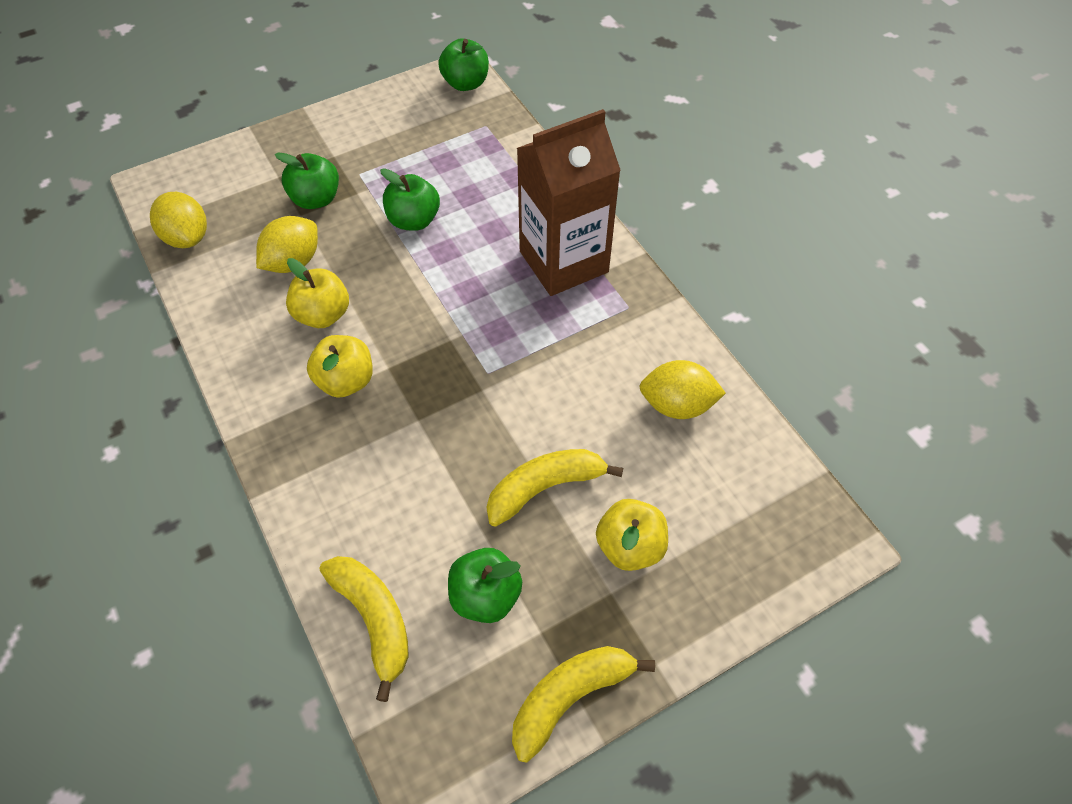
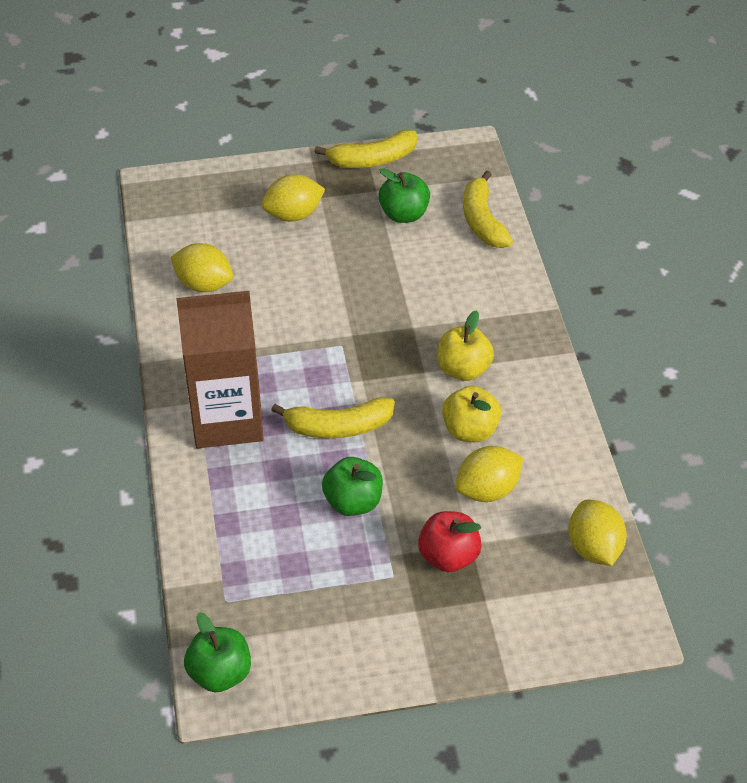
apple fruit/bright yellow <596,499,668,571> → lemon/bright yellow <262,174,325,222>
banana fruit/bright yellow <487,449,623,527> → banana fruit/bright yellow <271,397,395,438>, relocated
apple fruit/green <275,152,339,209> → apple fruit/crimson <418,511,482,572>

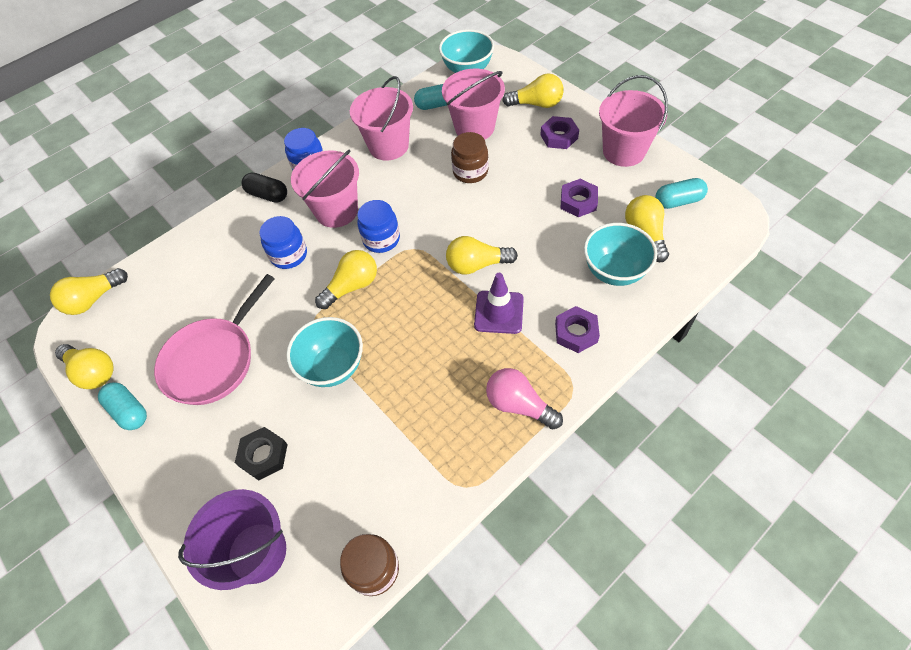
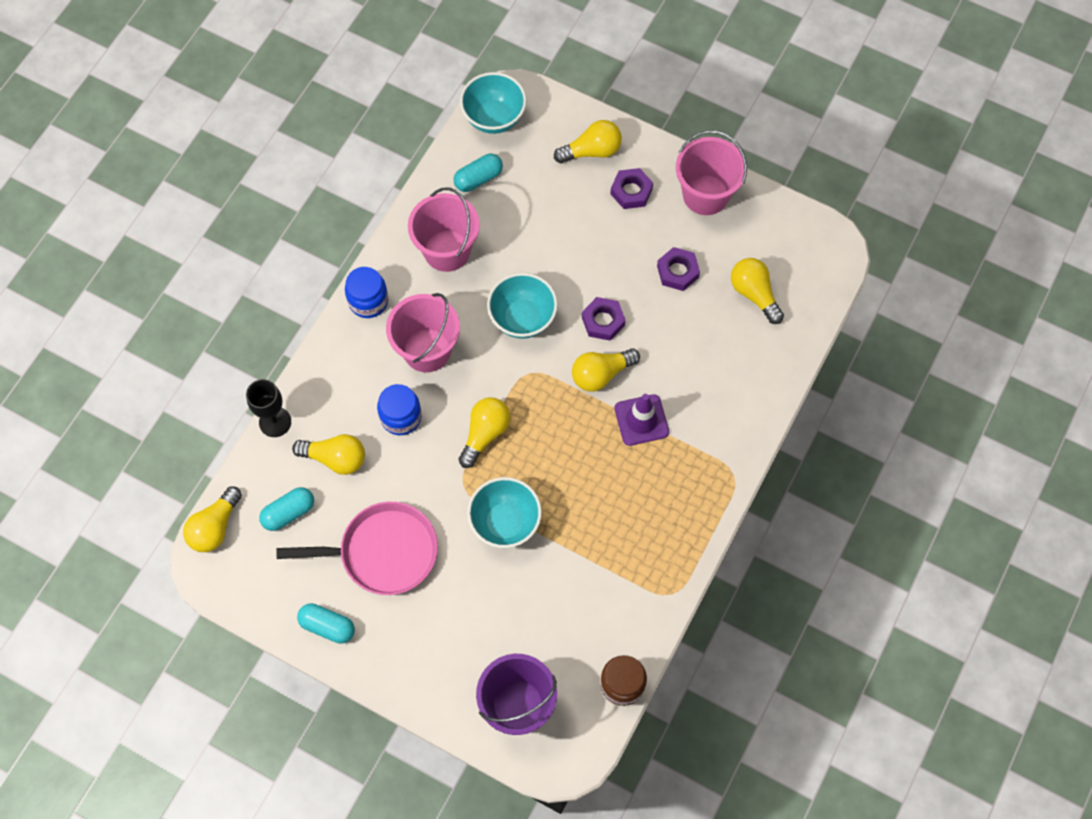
- → chalice/ebony <246,379,291,437>
pill/teal <655,178,708,209> → pill/teal <259,487,314,531>, relocated
skillet/rosy <154,274,275,405> → skillet/rosy <277,502,438,595>, 105 degrees counterclockwise
light bulb/bright yellow <55,344,114,389> → light bulb/bright yellow <292,434,365,475>, relocated
bowl/teal <584,223,657,286> → bowl/teal <487,273,558,339>, relocated
nut/purple <555,306,600,353> → nut/purple <582,297,626,341>, relocated
nut/ebony <235,427,288,481> → -
pill/ebony <241,173,287,203> → -
jar/blue <357,200,400,253> → -
sand bucket/rosy <442,69,505,140> → -
jar/russet <451,132,489,183> → -
light bulb/rosy <486,368,563,429> → -

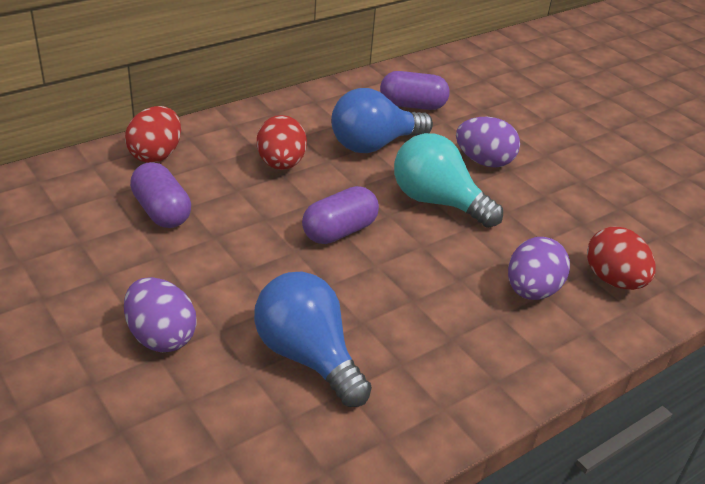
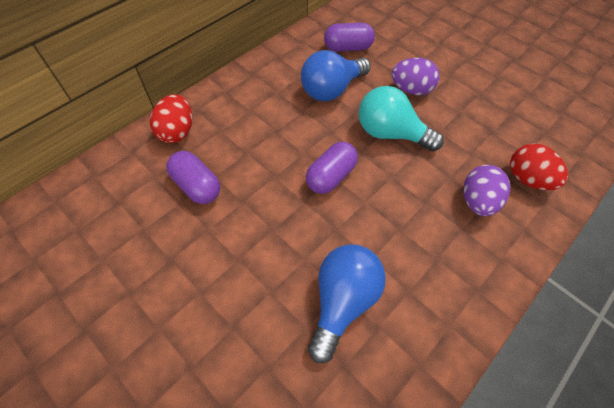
light bulb/blue <254,272,372,407> → light bulb/blue <308,244,386,363>, 75 degrees clockwise
toy egg/purple <124,277,197,352> → -
toy egg/crimson <257,115,307,170> → -

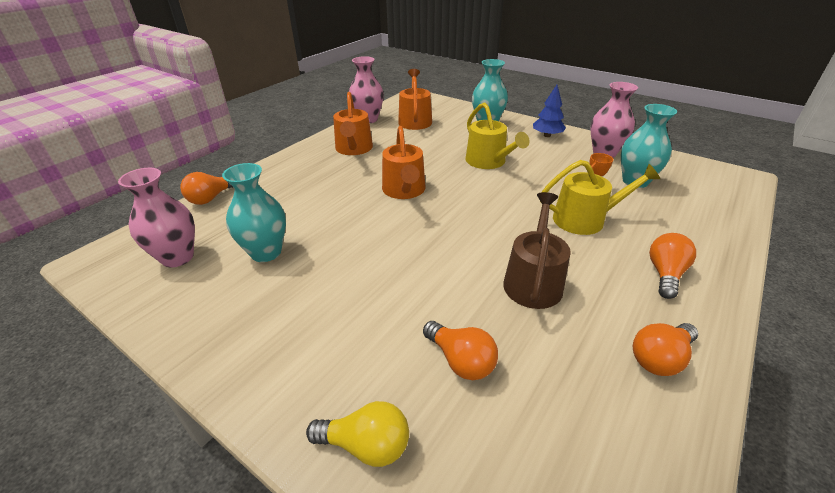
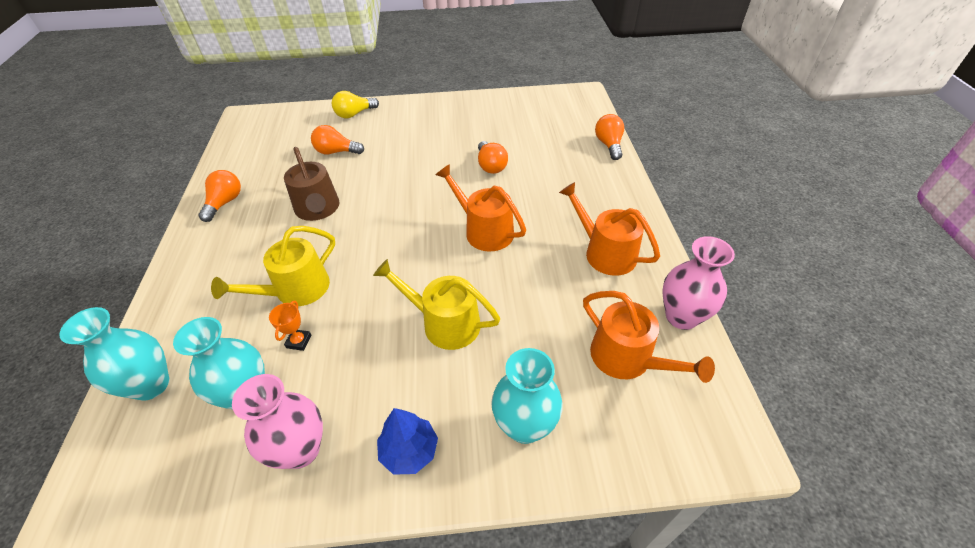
flower vase/teal <222,163,286,262> → flower vase/teal <59,307,170,401>, relocated
light bulb/orange-coloured <649,233,696,299> → light bulb/orange-coloured <478,141,508,174>, relocated
flower vase/rosy <118,168,195,268> → -

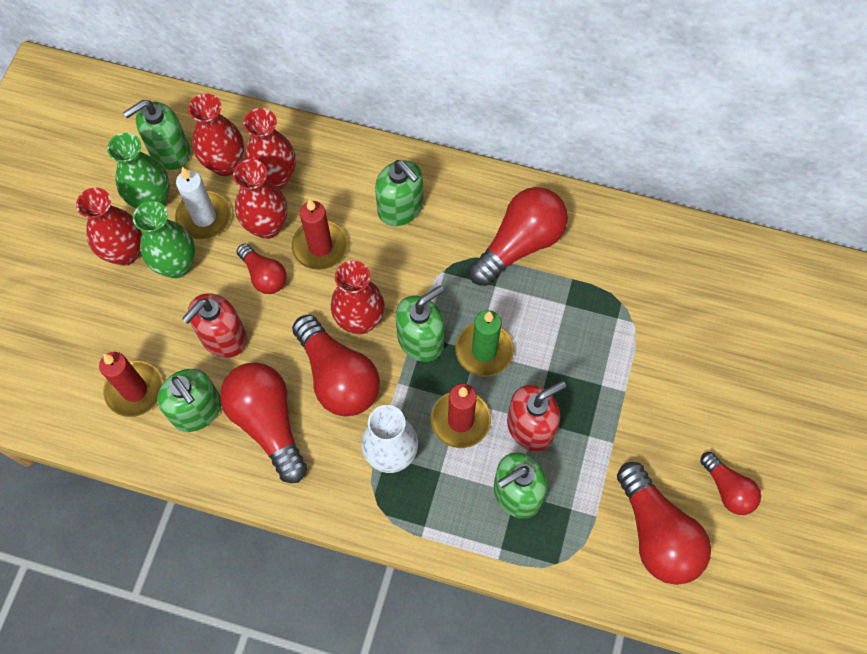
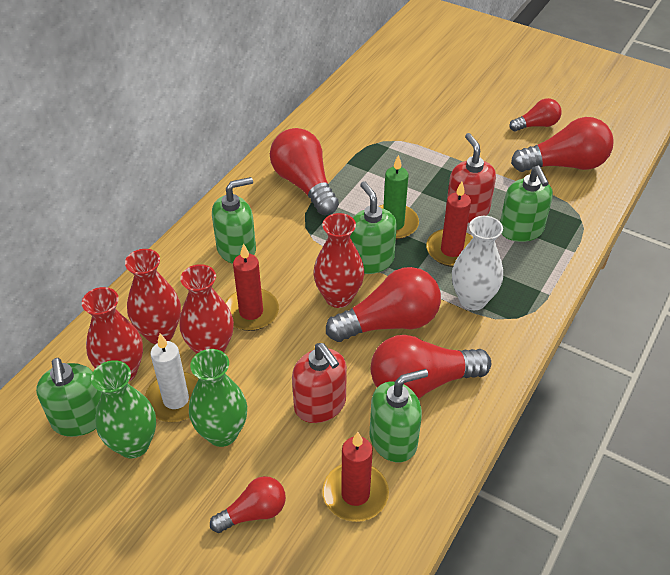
light bulb/crimson <236,244,287,294> → light bulb/crimson <210,476,286,533>, relocated
flower vase/crimson <76,188,142,266> → -

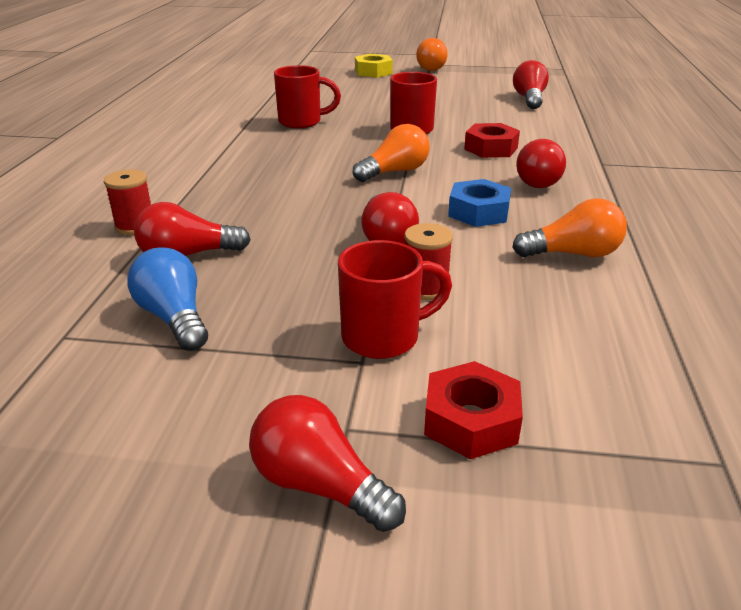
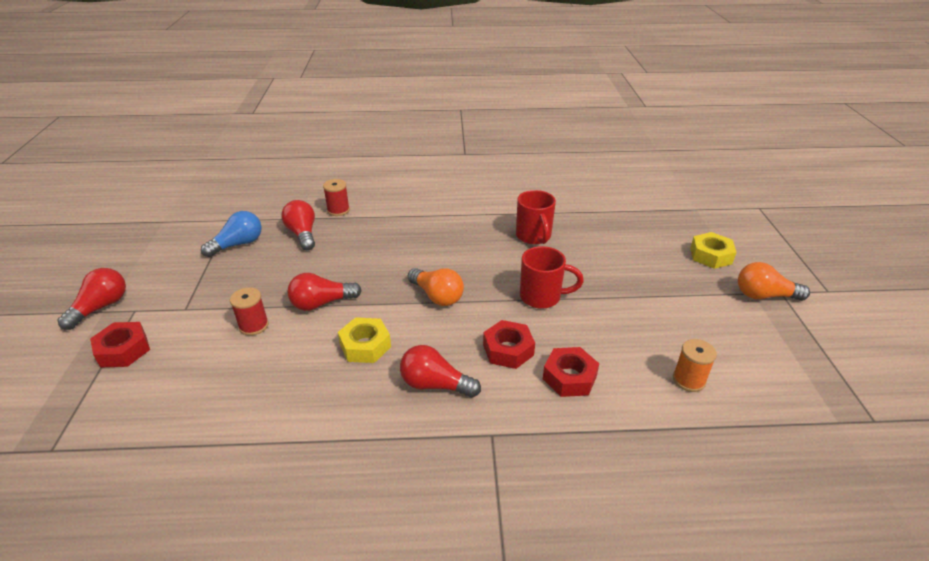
nut/blue <448,179,511,227> → nut/bright yellow <338,317,391,363>
- → nut/crimson <543,347,599,397>
light bulb/crimson <513,60,549,109> → reel of thread/orange-coloured <673,339,717,392>
coffee mug/crimson <338,240,452,359> → -
light bulb/orange-coloured <512,198,627,257> → -

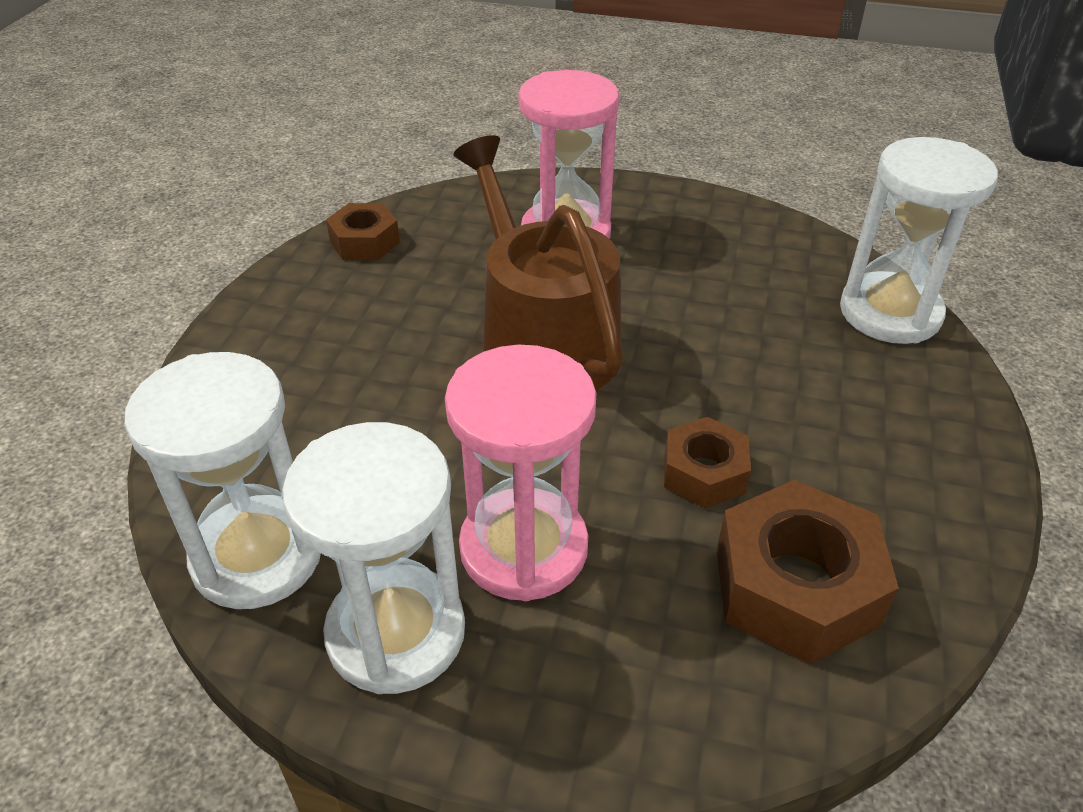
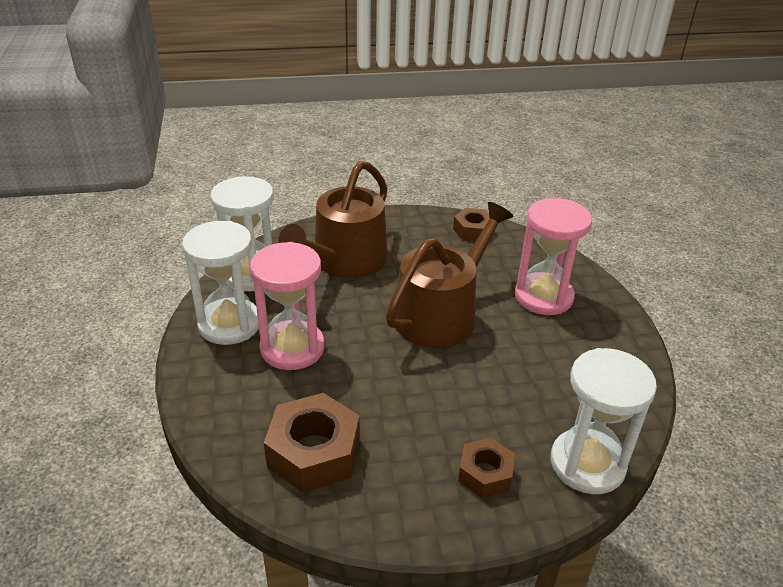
- → sprinkling can/russet <279,161,388,278>
nut/russet <664,417,751,508> → nut/russet <458,438,515,498>, relocated

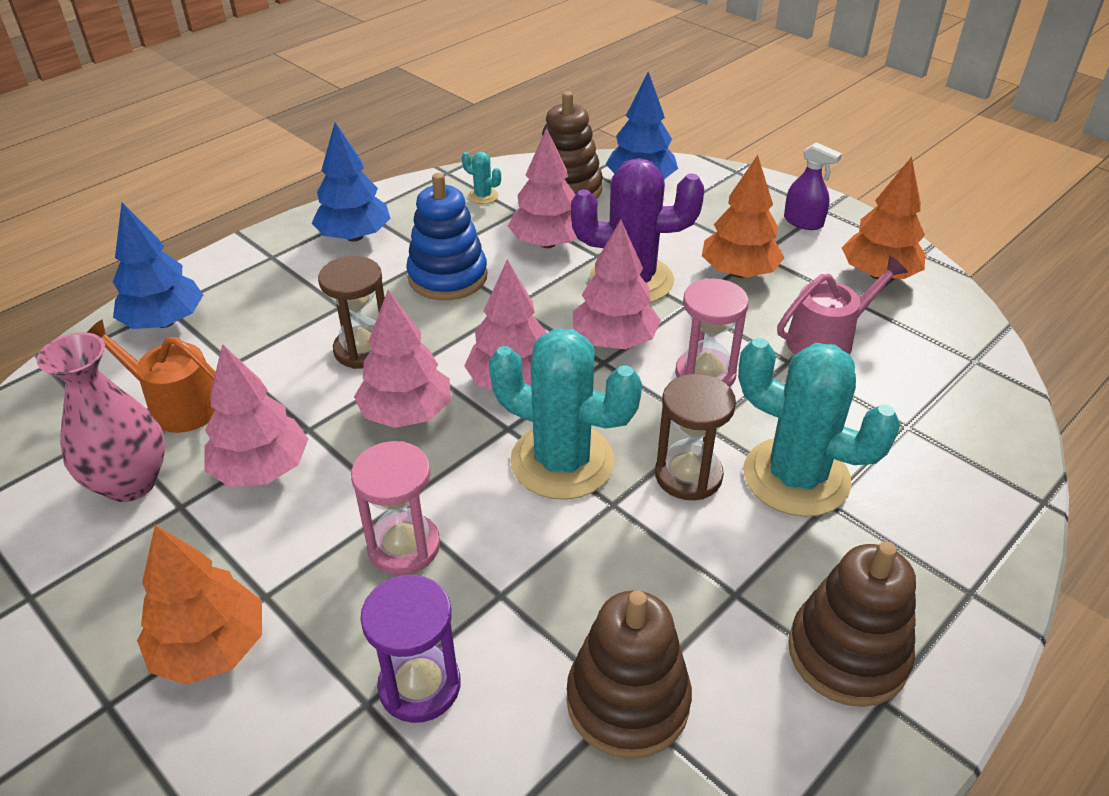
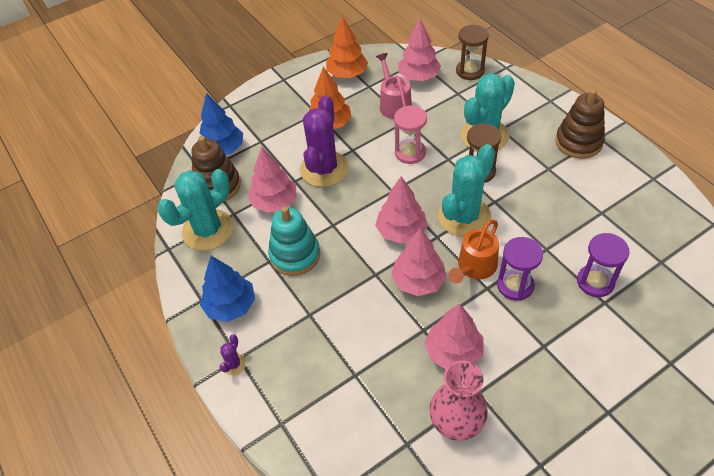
saguaro cactus/teal <462,152,501,204> → saguaro cactus/teal <157,169,234,251>, x2.45
- → saguaro cactus/purple <220,334,246,376>
stacking rings/blue <406,173,488,300> → stacking rings/teal <268,206,320,276>
fir tree/rosy <573,220,661,349> → fir tree/rosy <398,19,441,81>, relocated
sprinkling can/orange-coloured <87,320,216,433> → sprinkling can/orange-coloured <449,220,499,284>, relocated
sandglass/russet <318,256,385,369> → sandglass/russet <456,25,489,80>, relocated
sandglass/rosy <351,441,440,575> → sandglass/purple <497,237,543,301>
fir tree/blue <113,202,203,329> → -
fir tree/orange-coloured <137,525,262,685> → -
stacking rings/russet <567,590,692,759> → -
spray bottle/purple <784,142,842,230> → -

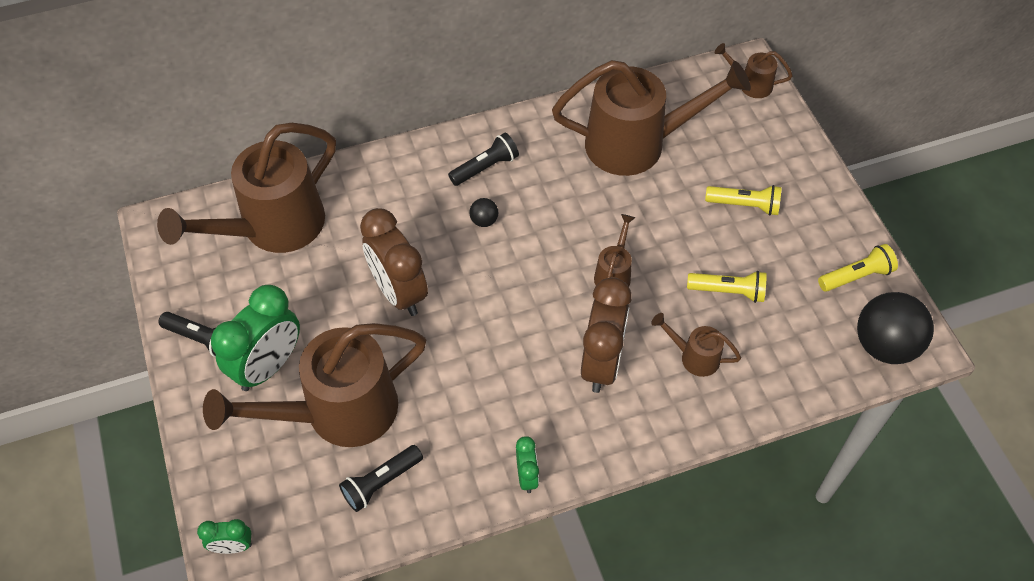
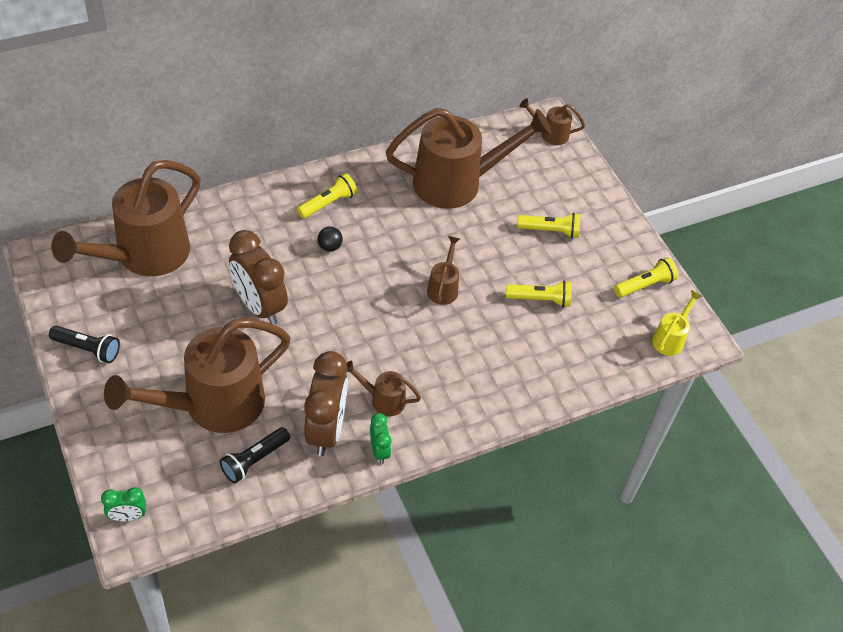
torch/ebony <448,133,519,186> → torch/bright yellow <297,173,357,218>
alarm clock/russet <581,277,632,393> → alarm clock/russet <304,351,348,456>, relocated
sprinkling can/russet <651,313,741,377> → sprinkling can/russet <347,361,421,416>, relocated
sphere/ebony <857,292,934,364> → sprinkling can/bright yellow <652,290,702,356>
alarm clock/green <211,285,300,391> → -

